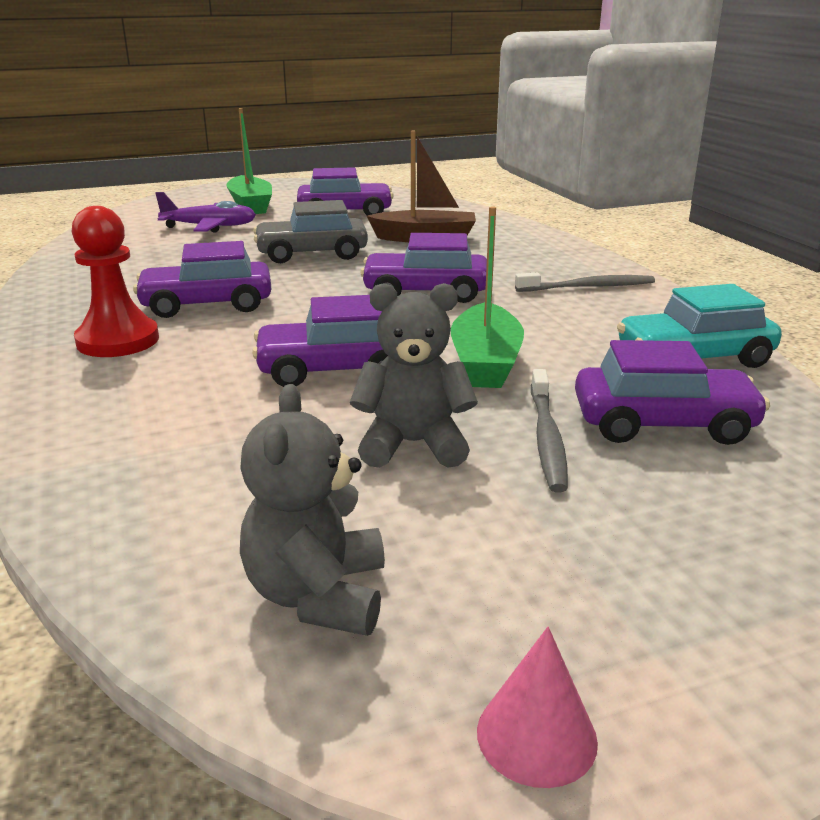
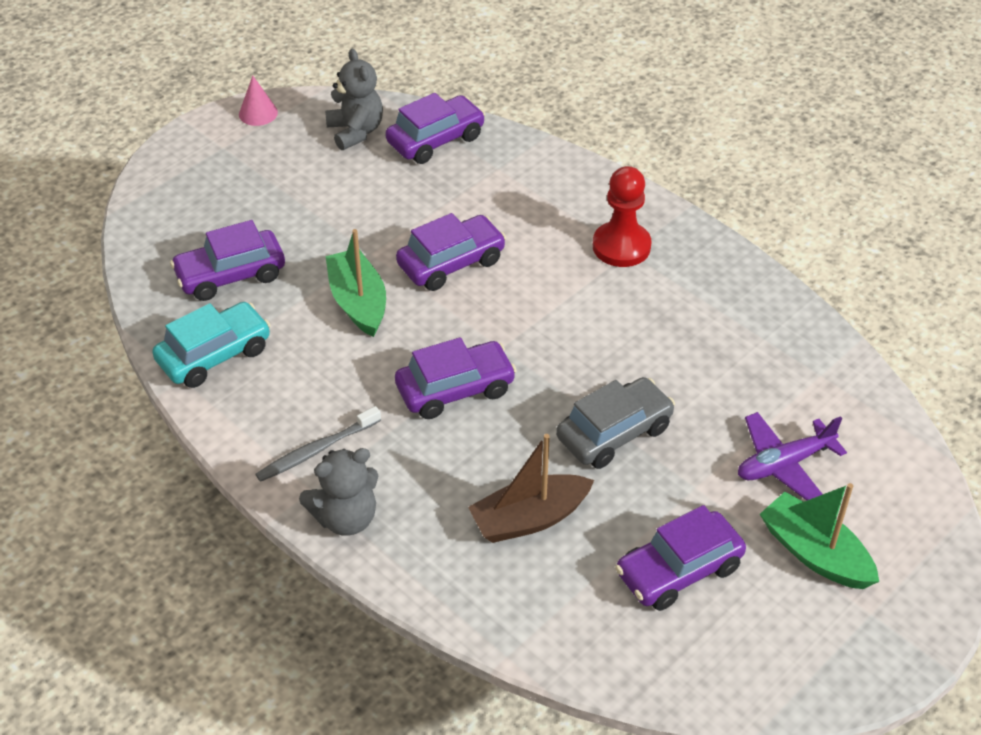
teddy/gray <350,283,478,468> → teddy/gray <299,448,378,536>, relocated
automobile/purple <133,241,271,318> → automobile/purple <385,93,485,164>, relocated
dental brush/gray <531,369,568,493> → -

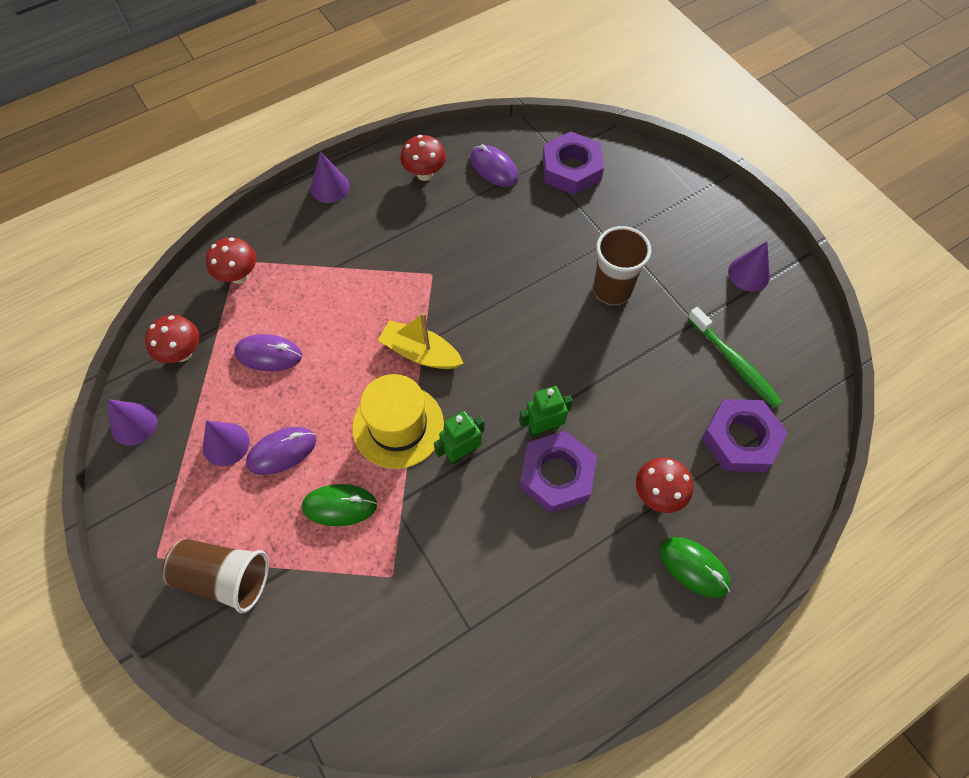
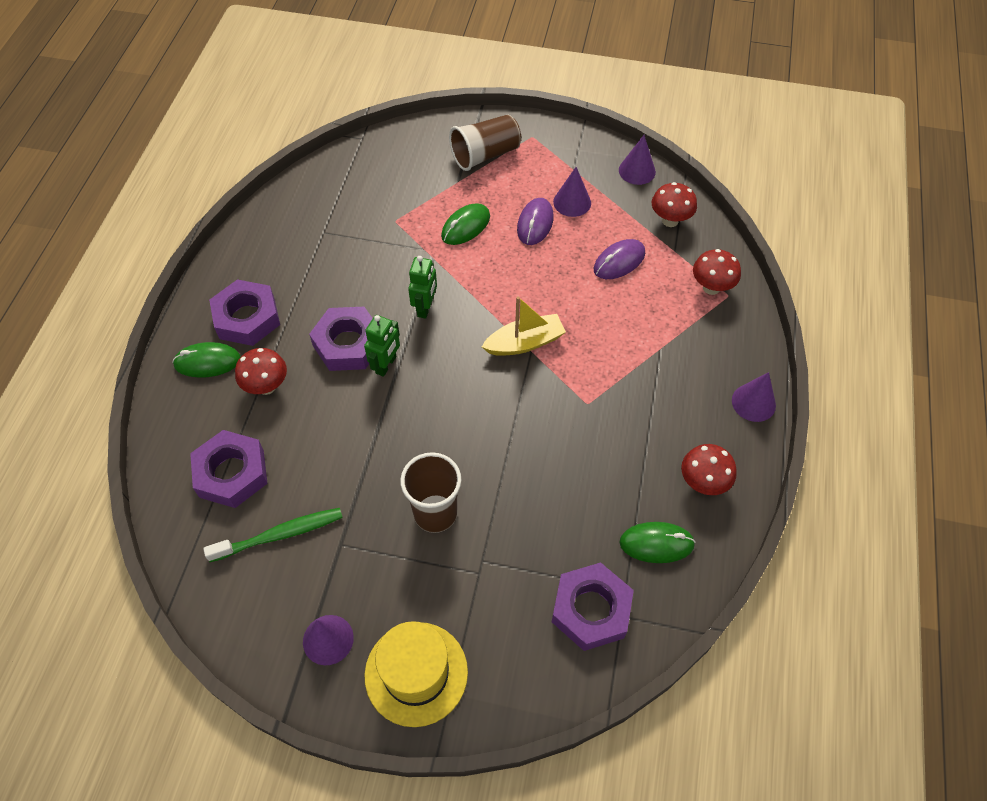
dental brush/green <688,307,782,408> → dental brush/green <203,508,343,562>, 150 degrees clockwise
- → nut/purple <209,279,280,346>
top hat/bright yellow <352,374,444,469> → top hat/bright yellow <364,621,468,727>, relocated
mouse/purple <470,145,519,187> → mouse/green <619,522,696,563>

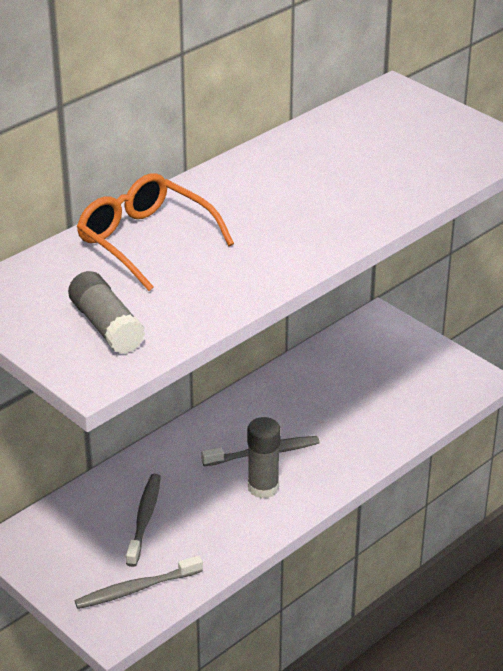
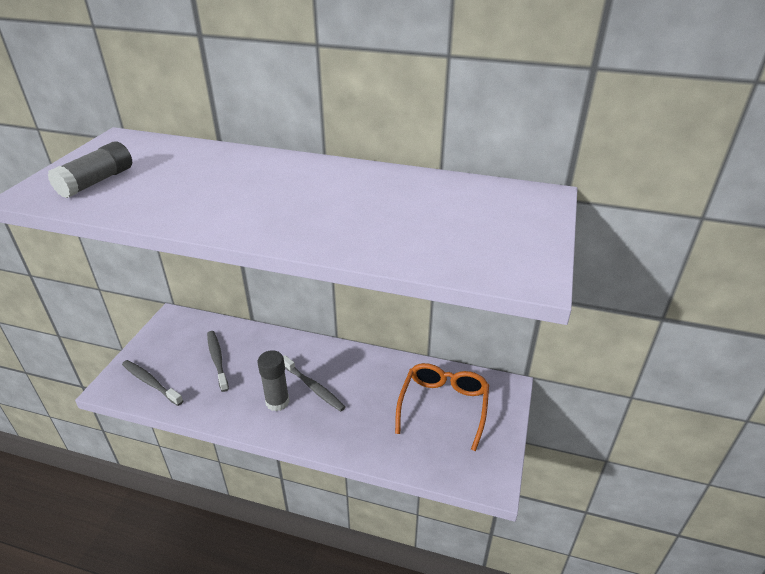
dental brush/gray <126,474,161,567> → dental brush/gray <207,331,229,392>, 90 degrees counterclockwise
glasses/orange-coloured <77,173,234,291> → glasses/orange-coloured <395,363,489,451>, relocated

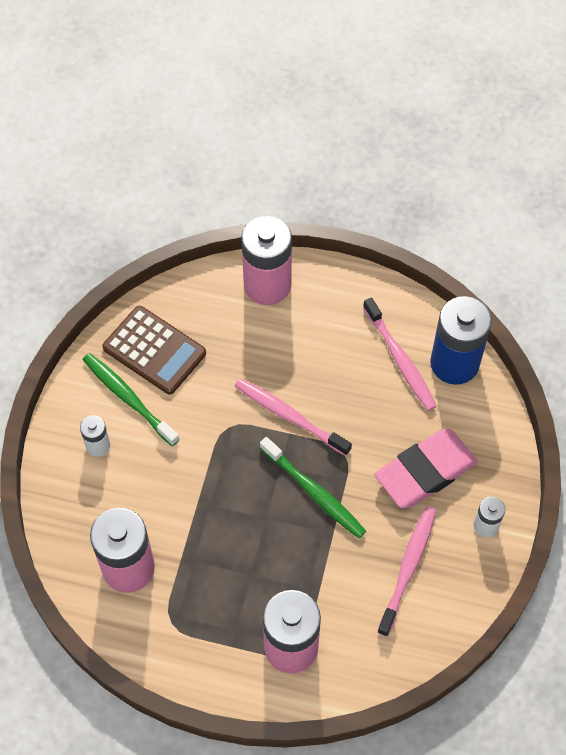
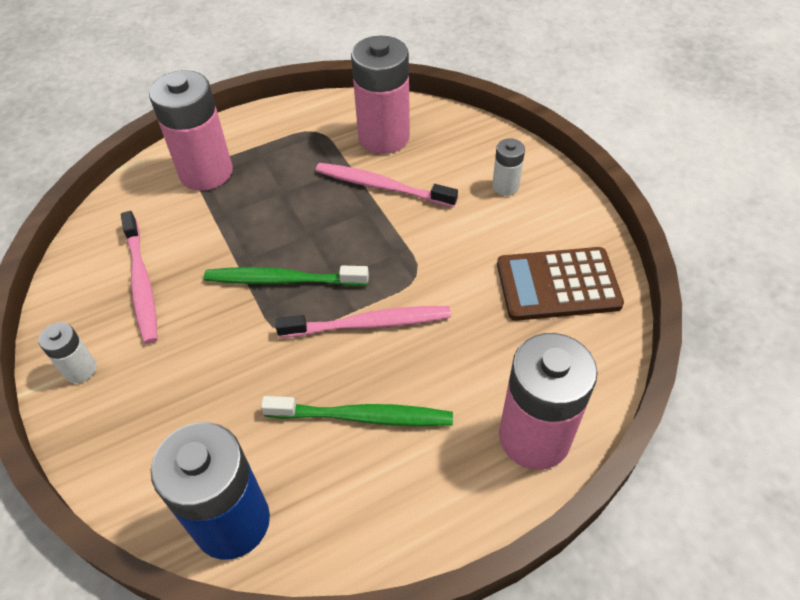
dental brush/green <83,353,180,446> → dental brush/green <261,396,453,426>, relocated
dental brush/rosy <363,297,437,411> → dental brush/rosy <316,163,458,208>, relocated
gum eraser/rosy <375,429,478,508> → -

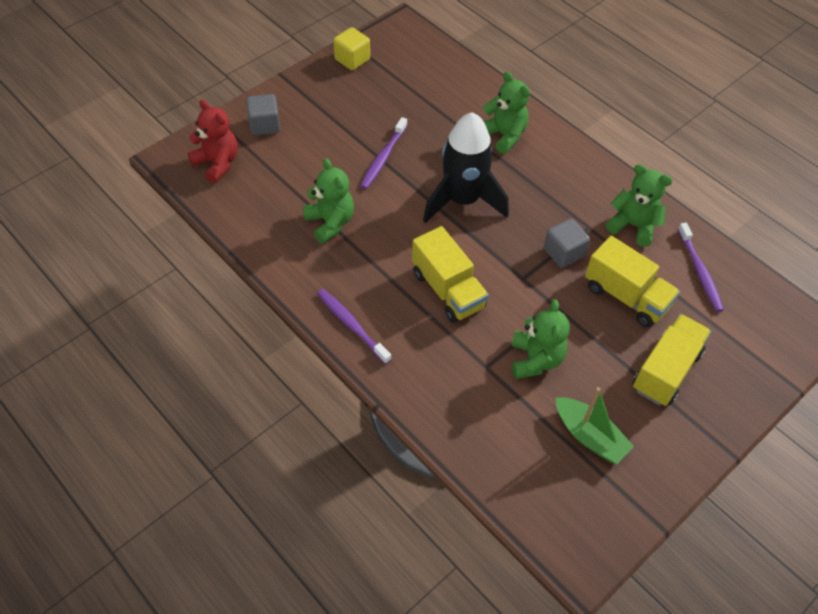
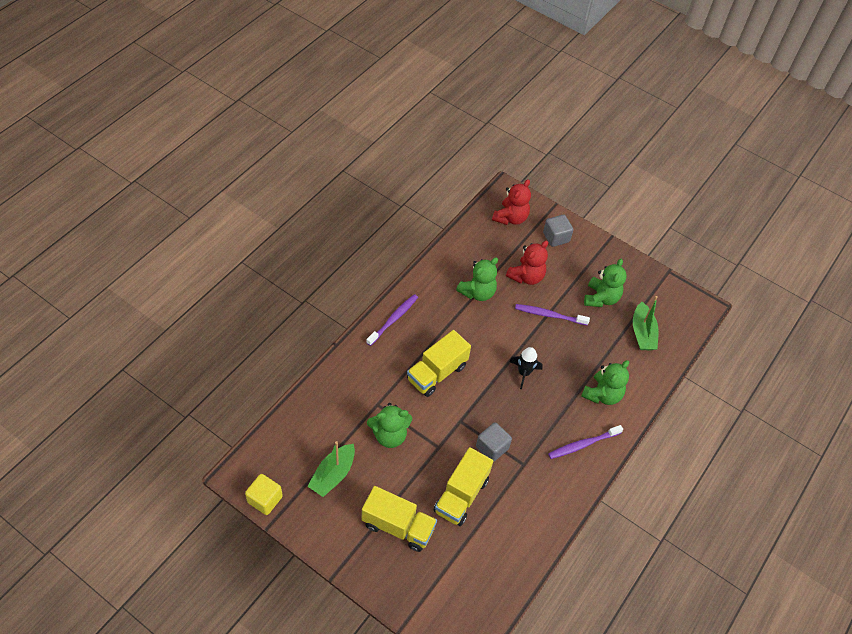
solid cube/bright yellow <333,27,370,70> → solid cube/bright yellow <245,474,283,515>, relocated
- → teddy/crimson <506,241,548,285>
rocket/ebony <423,112,509,223> → rocket/ebony <509,347,543,389>, x0.51
dental brush/purple <678,223,724,312> → dental brush/purple <548,425,623,459>, relocated
teddy/green <606,164,673,247> → teddy/green <584,259,627,307>, relocated
- → toy boat/green <633,296,659,350>

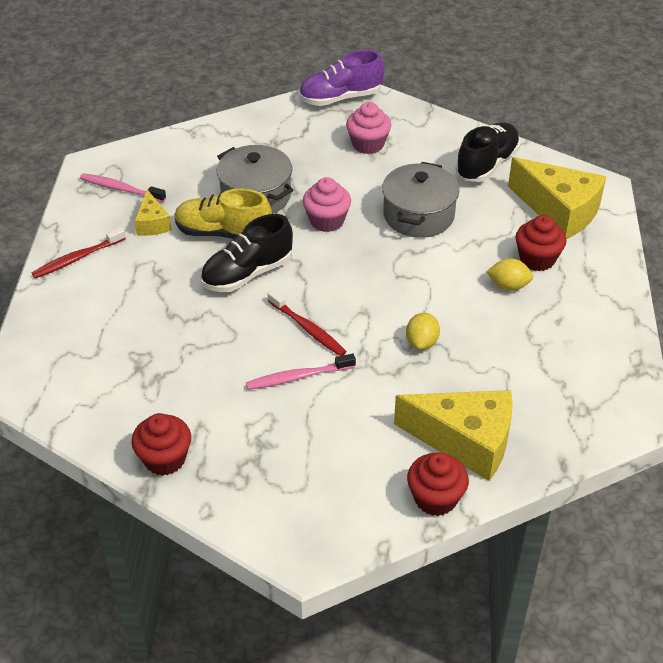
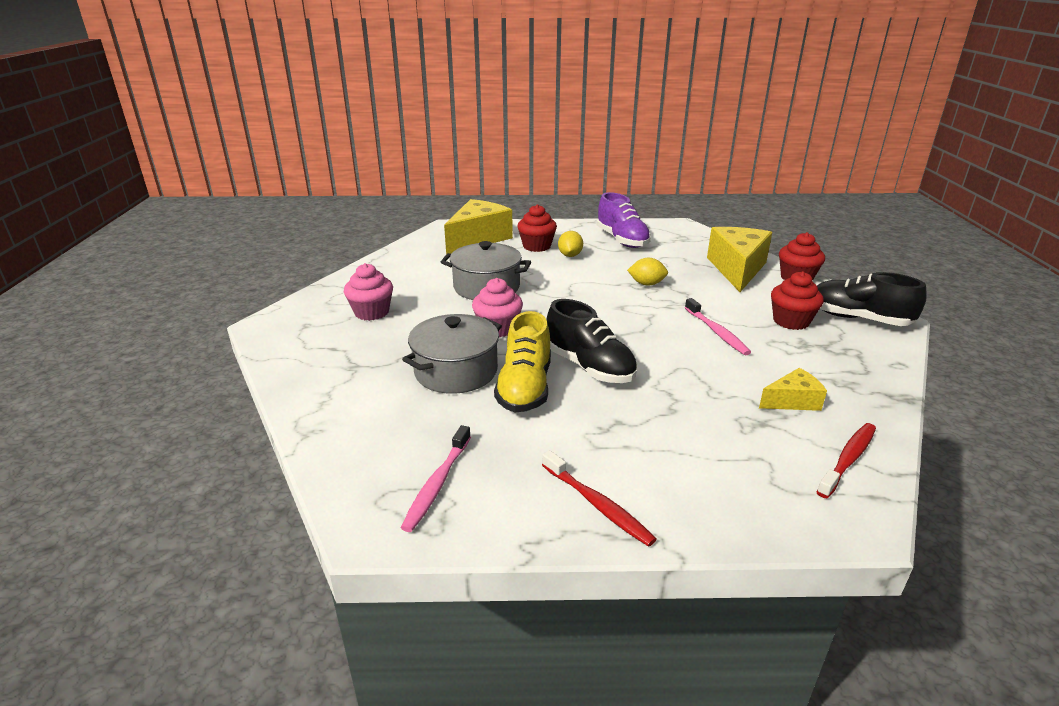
lace-up shoe/purple <299,50,384,106> → lace-up shoe/purple <597,192,651,248>, relocated
piece of cheese/bright yellow <134,190,172,236> → piece of cheese/bright yellow <759,368,827,411>, relocated
cupcake/crimson <131,413,191,476> → cupcake/crimson <771,271,824,330>, relocated
dental brush/crimson <268,290,347,356> → dental brush/crimson <816,423,876,498>, relocated
lace-up shoe/ebony <456,122,520,182> → lace-up shoe/ebony <817,272,927,326>, relocated

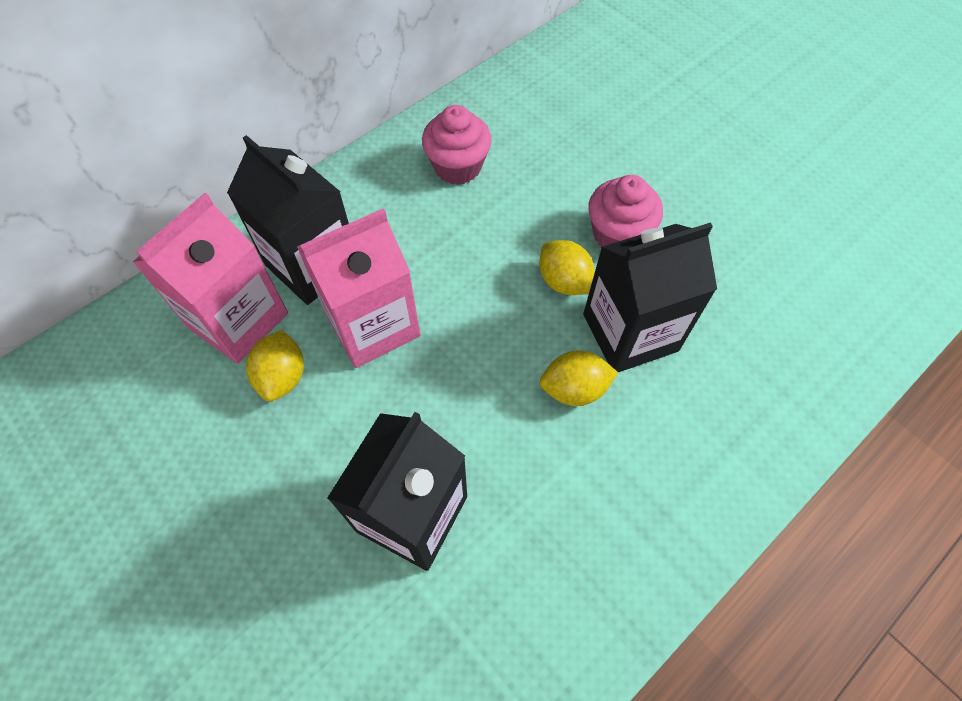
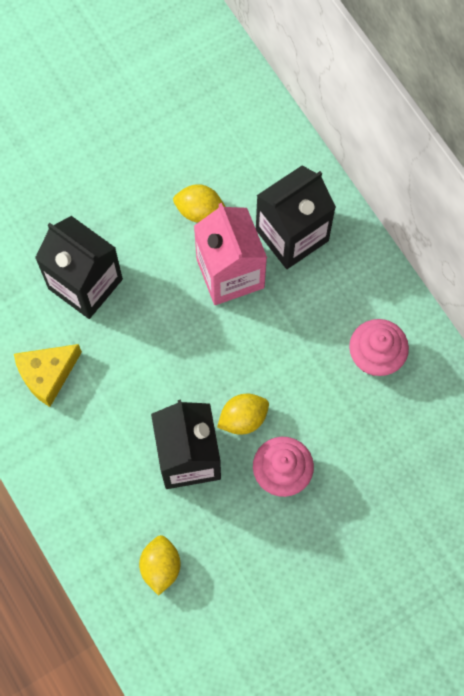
- → piece of cheese/bright yellow <14,344,82,407>
lemon/bright yellow <539,350,618,406> → lemon/bright yellow <139,535,181,596>, relocated
milk carton/rosy <133,193,288,364> → -

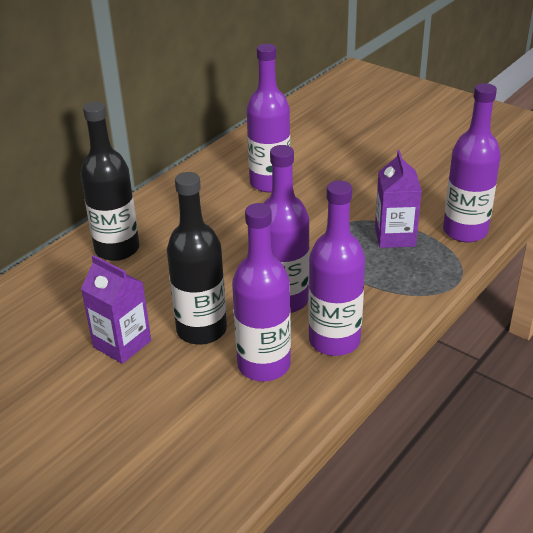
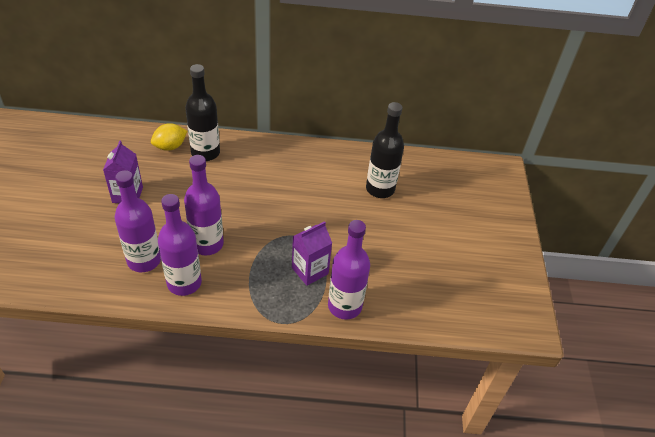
- → lemon/bright yellow <151,123,187,151>
bottle/ebony <167,172,227,345> → bottle/ebony <366,102,404,198>, relocated
bottle/purple <247,44,290,192> → -

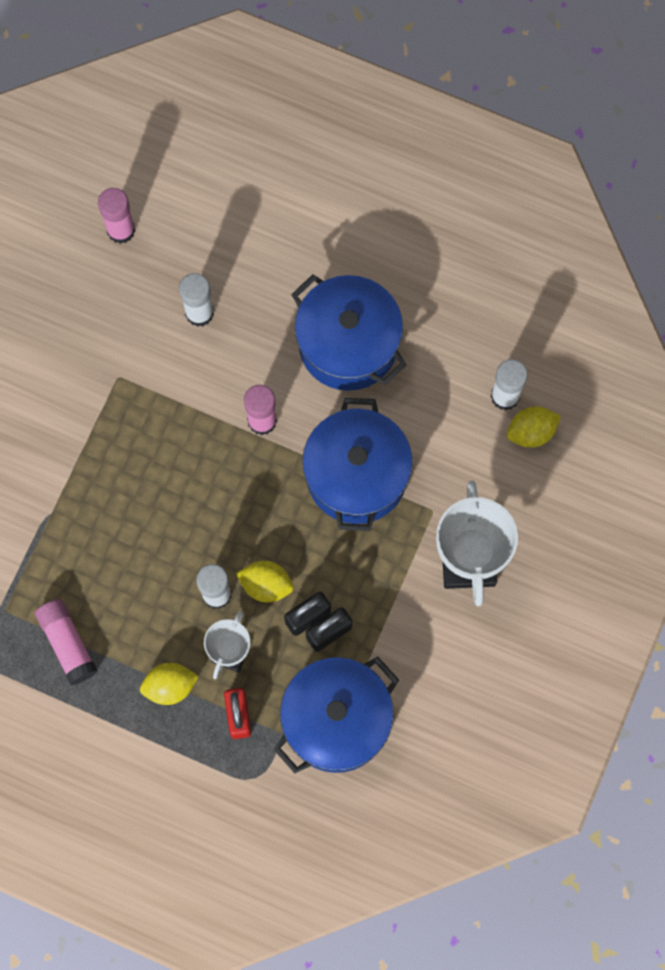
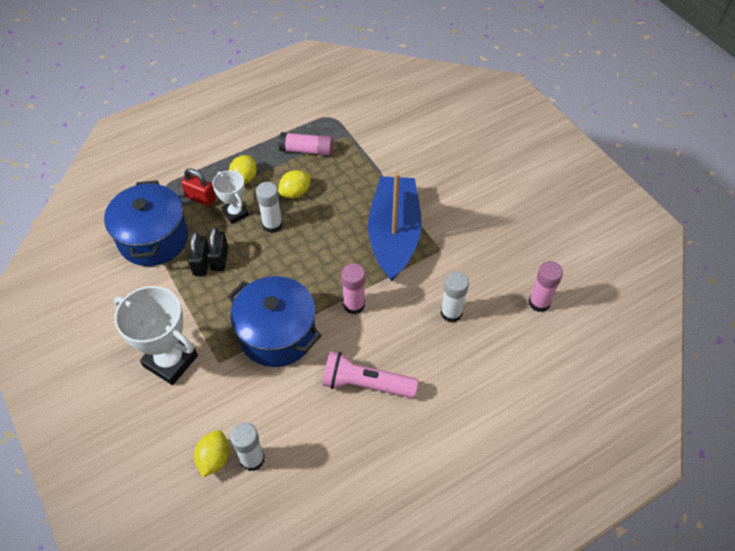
lemon/bright yellow <236,561,294,602> → lemon/bright yellow <278,170,311,199>, relocated
cooking pot/blue <291,275,407,391> → torch/rosy <322,351,418,398>
- → toy boat/blue <368,172,422,281>

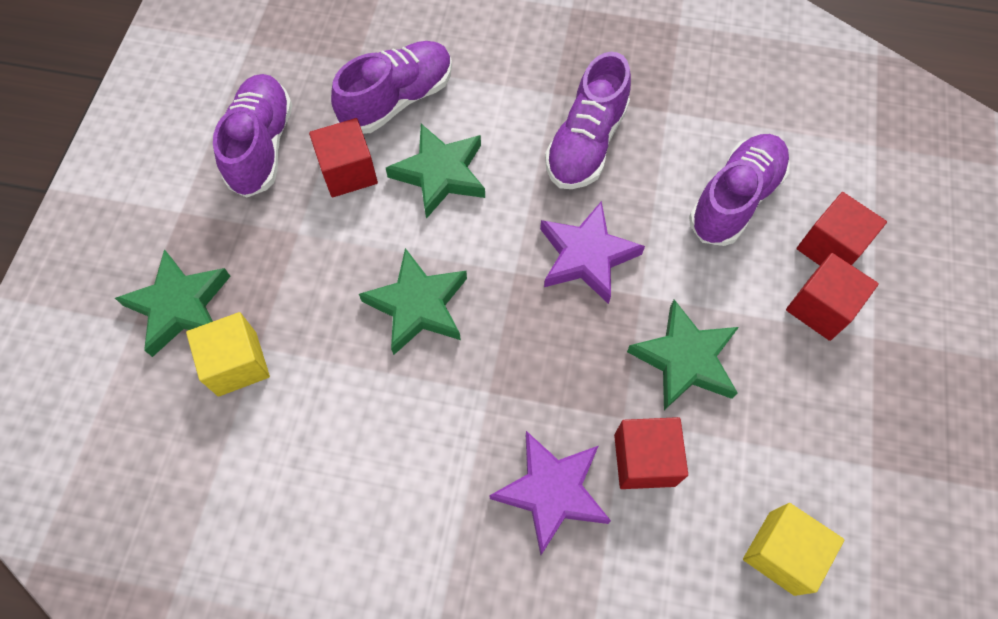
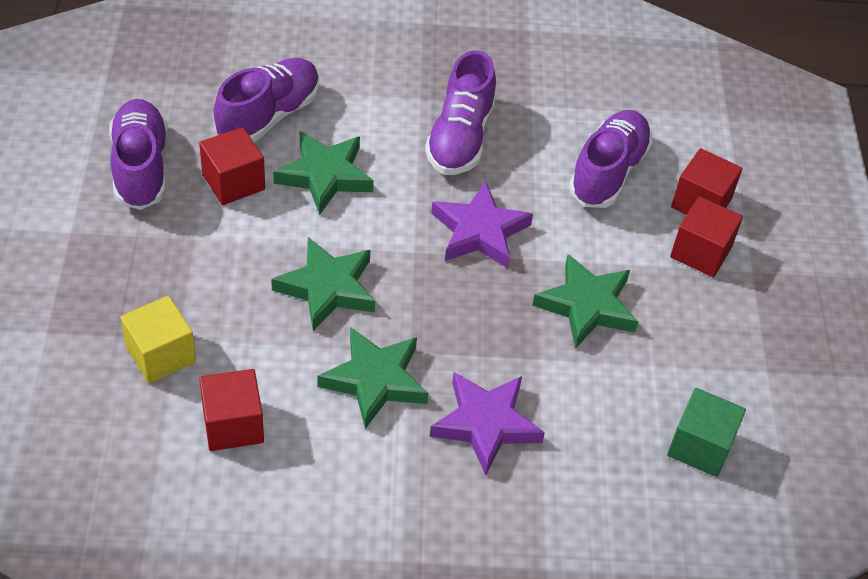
solid cube/crimson <614,417,688,489> → solid cube/crimson <199,369,264,451>, relocated
star shape/green <115,249,230,357> → star shape/green <317,327,428,429>, relocated
solid cube/bright yellow <743,503,844,596> → solid cube/green <667,388,746,477>

